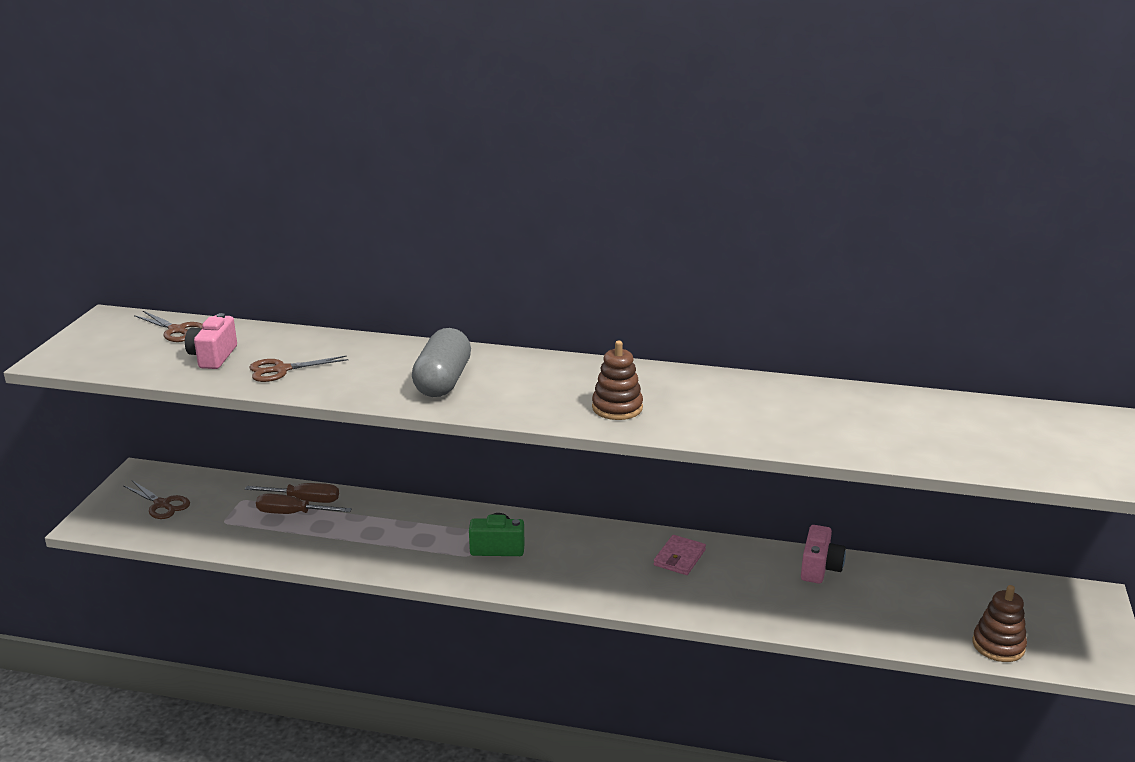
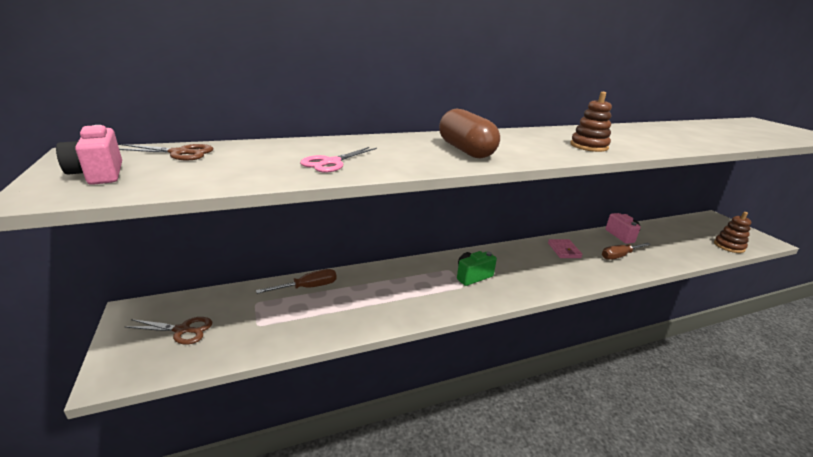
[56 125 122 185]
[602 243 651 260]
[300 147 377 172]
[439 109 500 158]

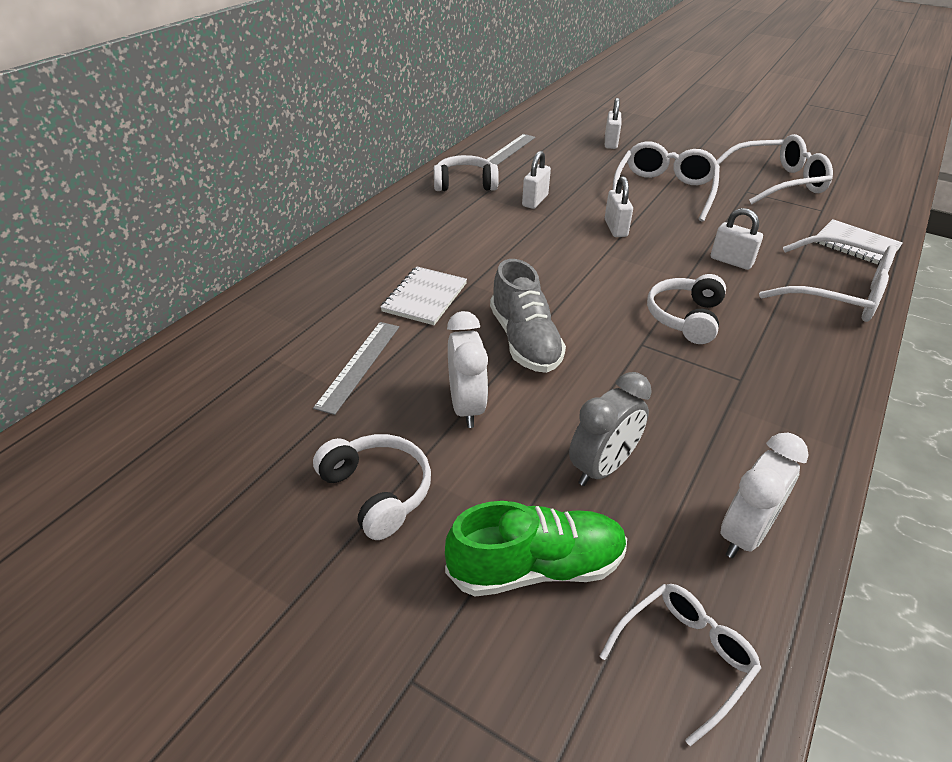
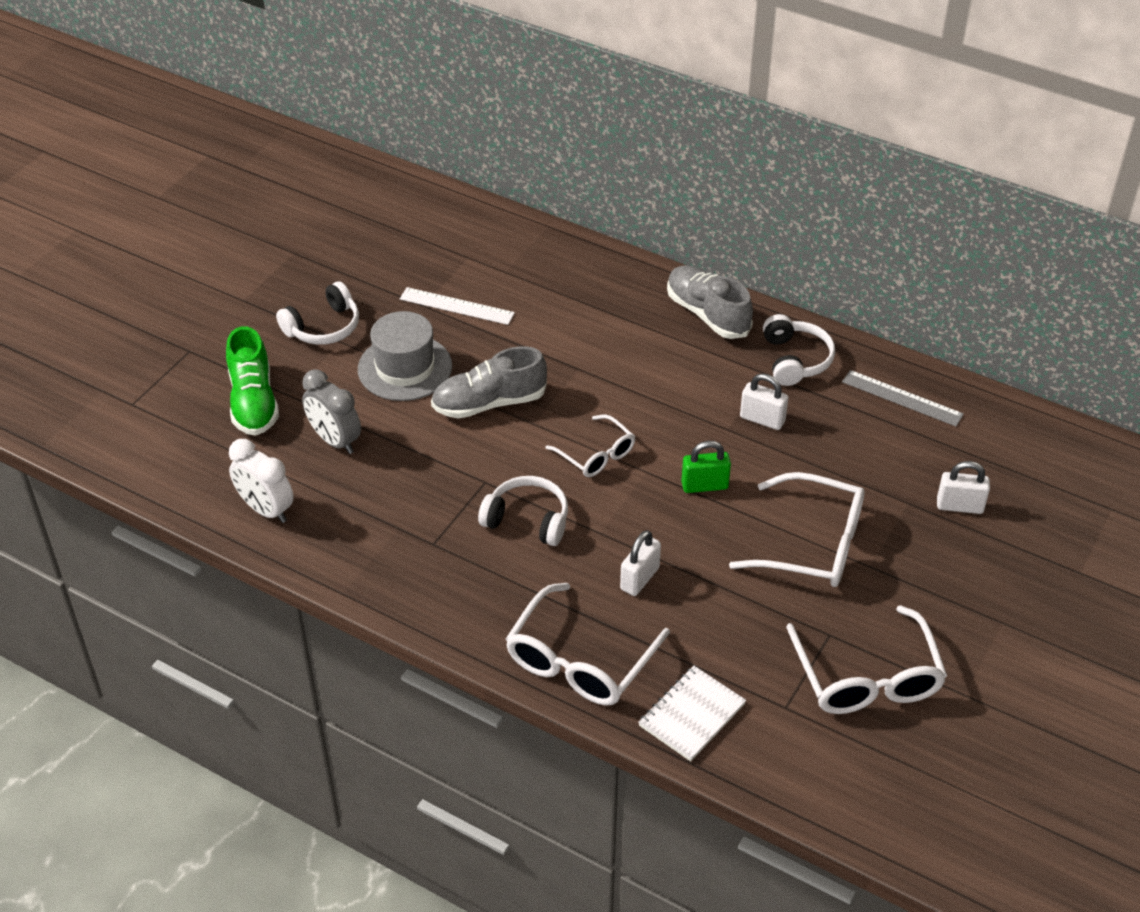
[381 266 467 325] (first image)
[667 265 753 339]
[546 414 635 477]
[358 311 452 401]
[400 287 515 325]
[681 441 731 493]

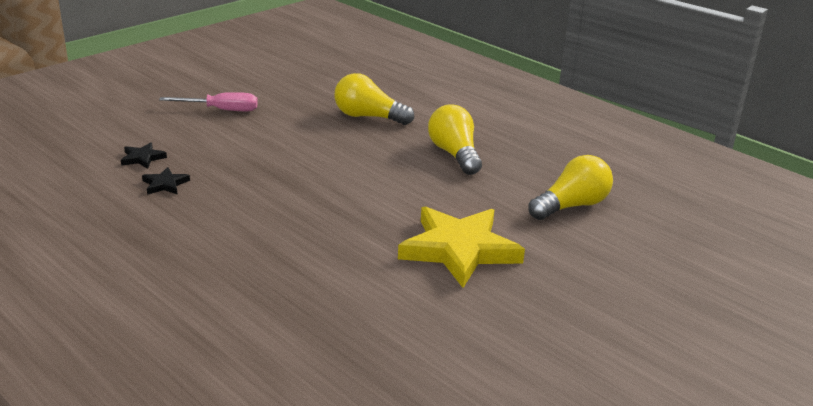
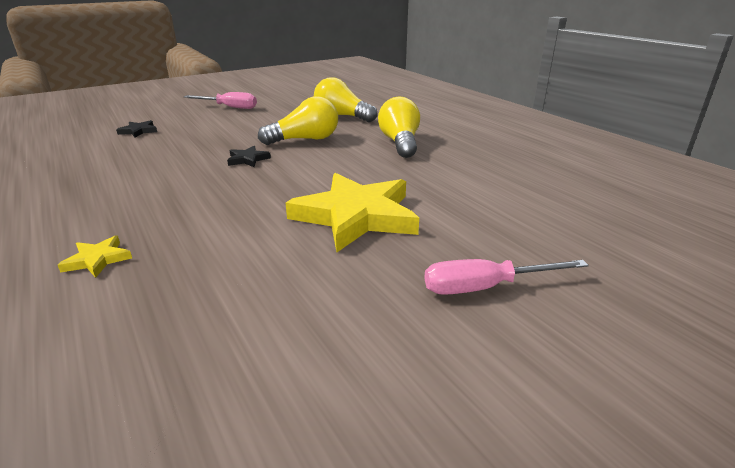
[58 235 132 278]
[424 259 589 295]
[227 146 271 167]
[258 96 338 145]

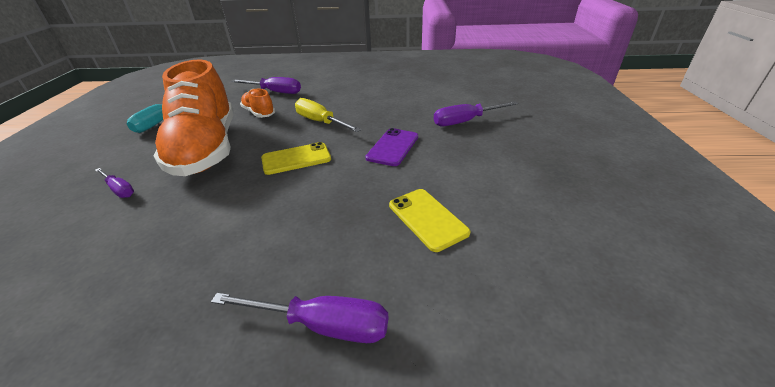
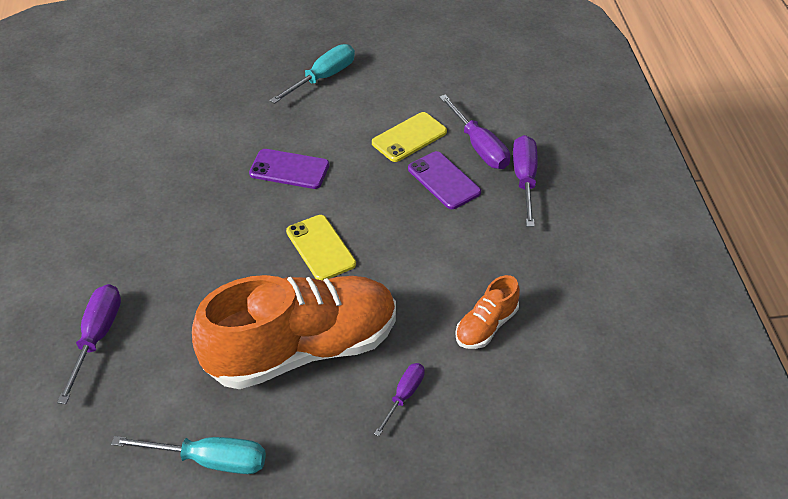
[295 98 362 132] (first image)
[269 44 355 104]
[408 151 481 209]
[455 275 520 349]
[439 95 510 169]

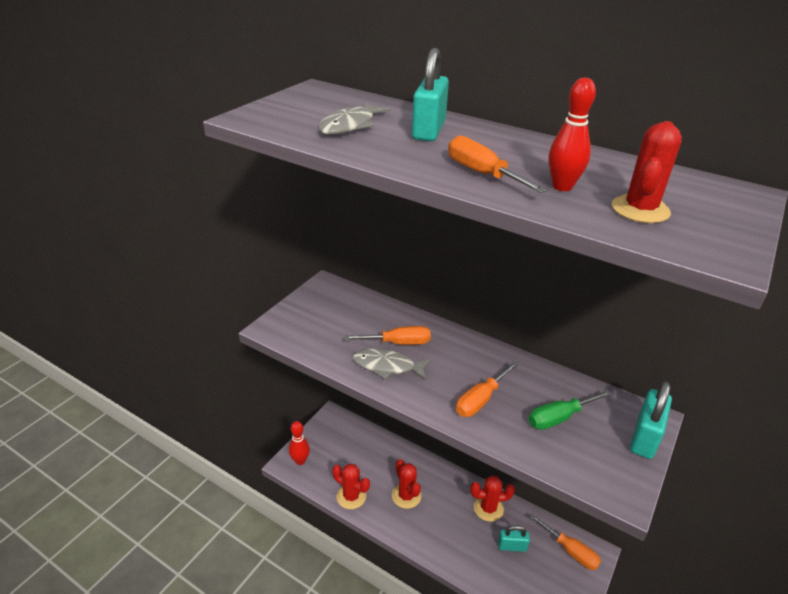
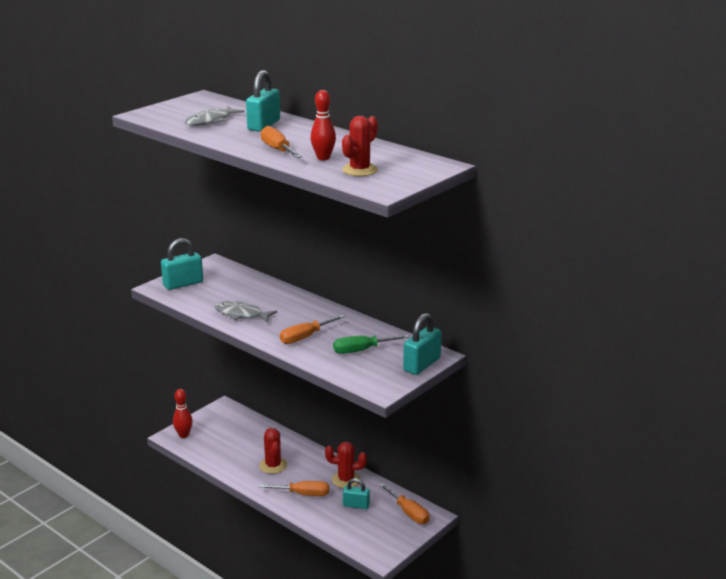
[332 464 370 509] (first image)
[161 238 203 290]
[259 481 329 496]

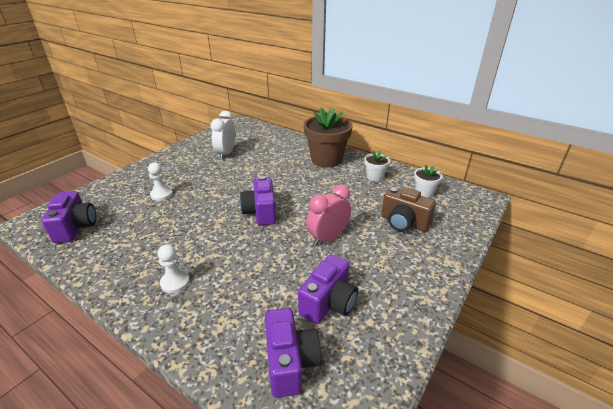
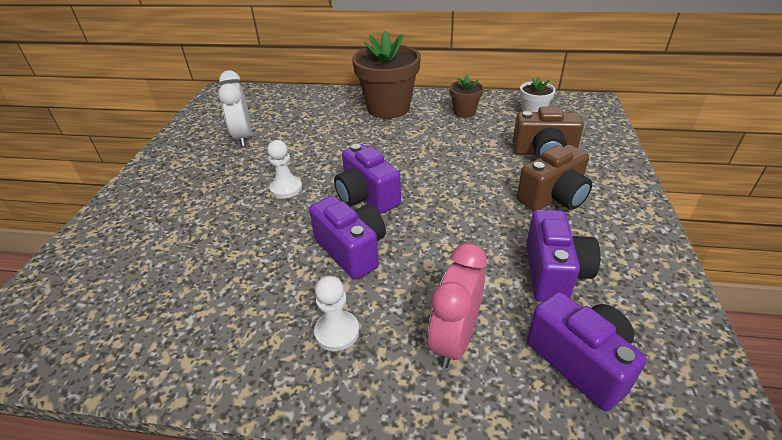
[517 145 592 211]
[309 196 386 280]
[267 140 302 198]
[428 243 487 368]
[450 75 484 118]

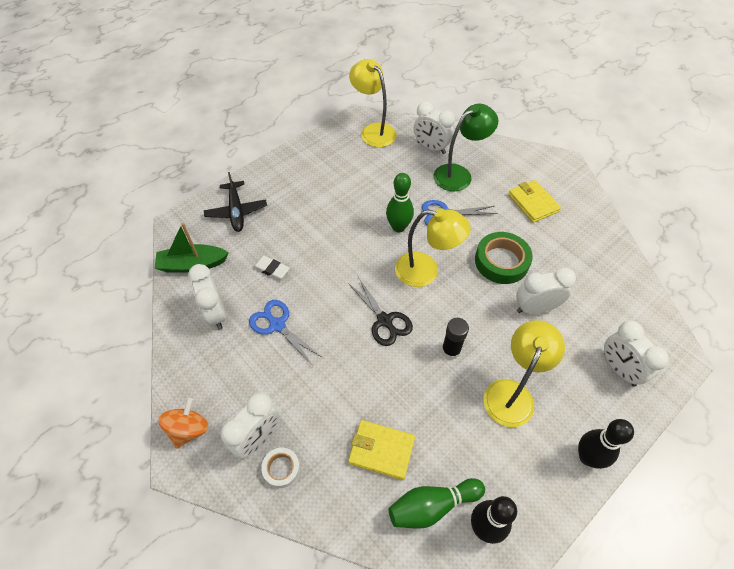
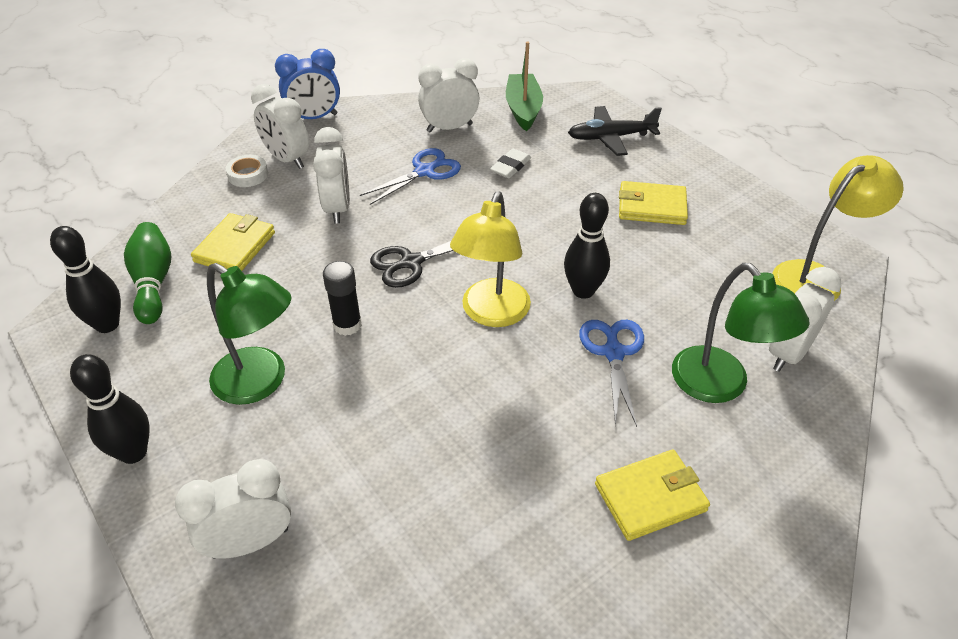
[475 232 533 284] (first image)
[619 181 688 225]
[313 127 350 224]
[275 49 340 119]
[564 193 610 299]
[207 263 292 405]

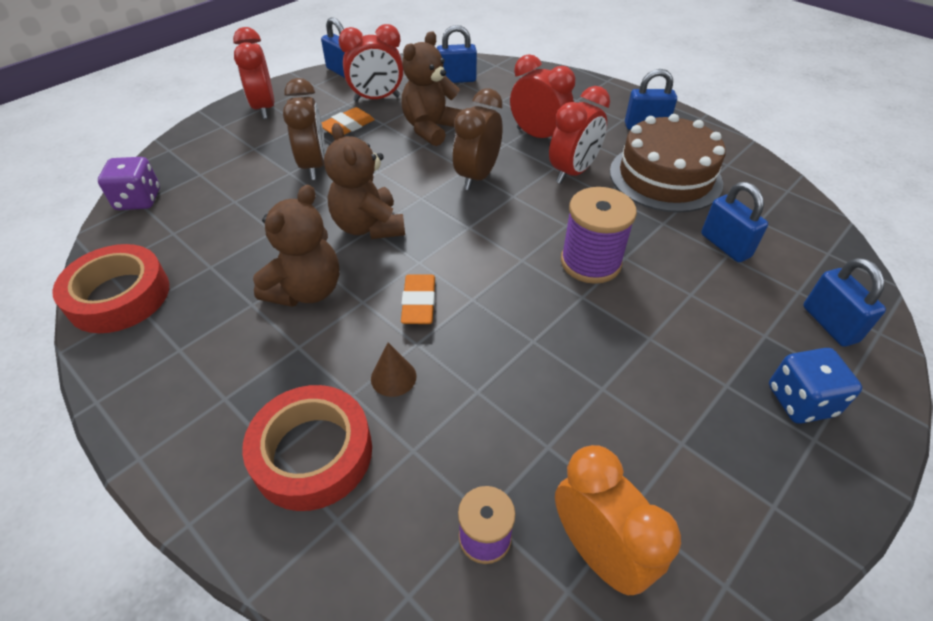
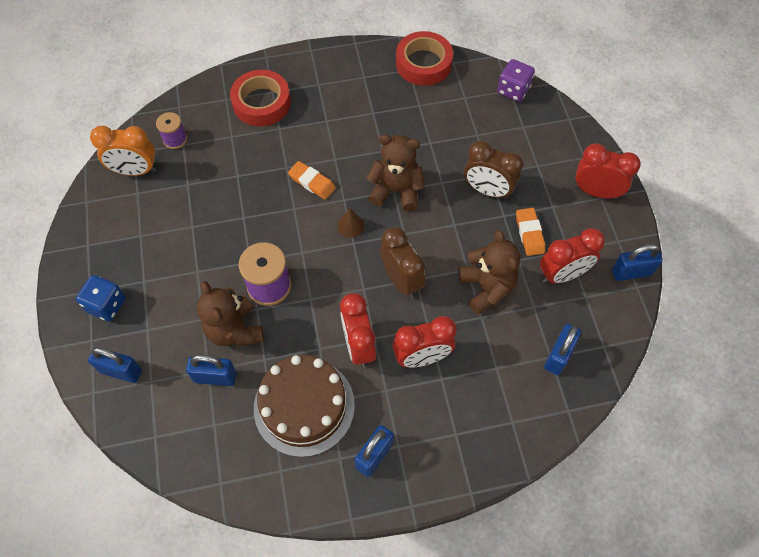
[197 281 264 347]
[338 208 364 238]
[540 228 605 283]

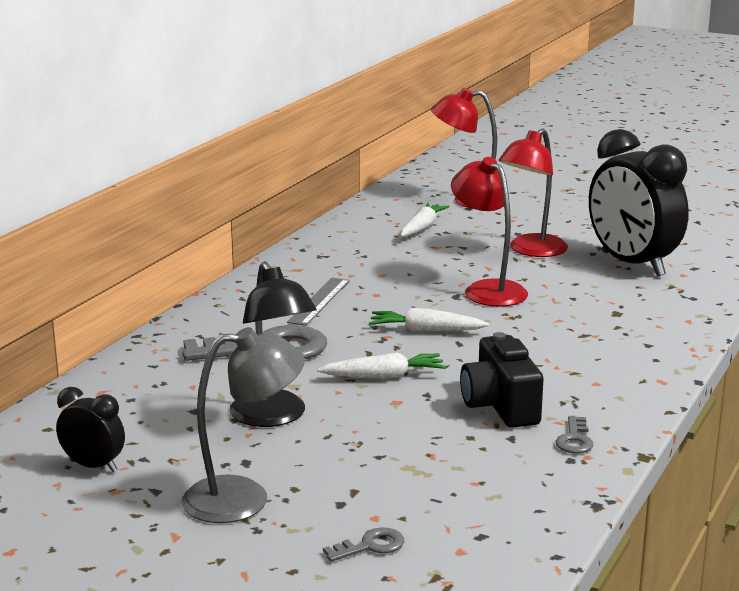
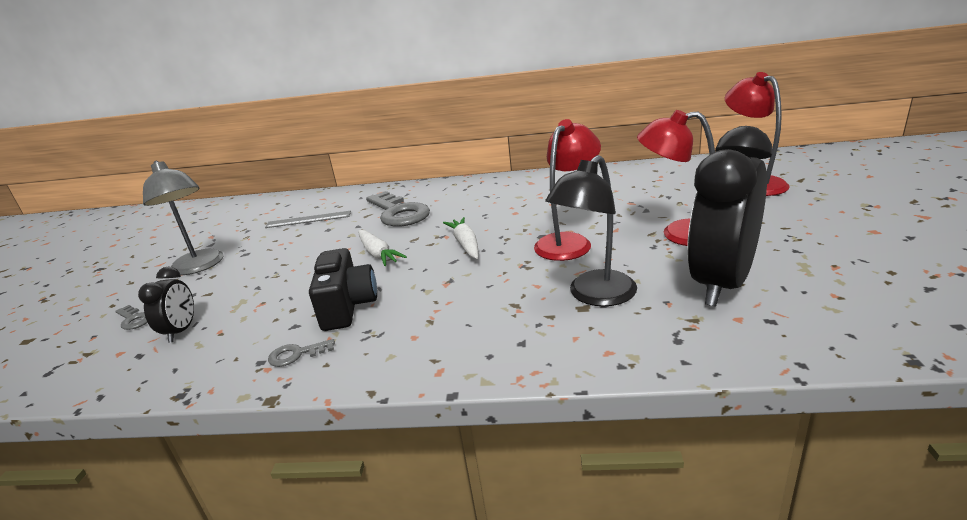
[400 203 450 237] (first image)
[138 267 194 343]
[545 155 637 306]
[265 211 351 228]
[309 248 377 331]

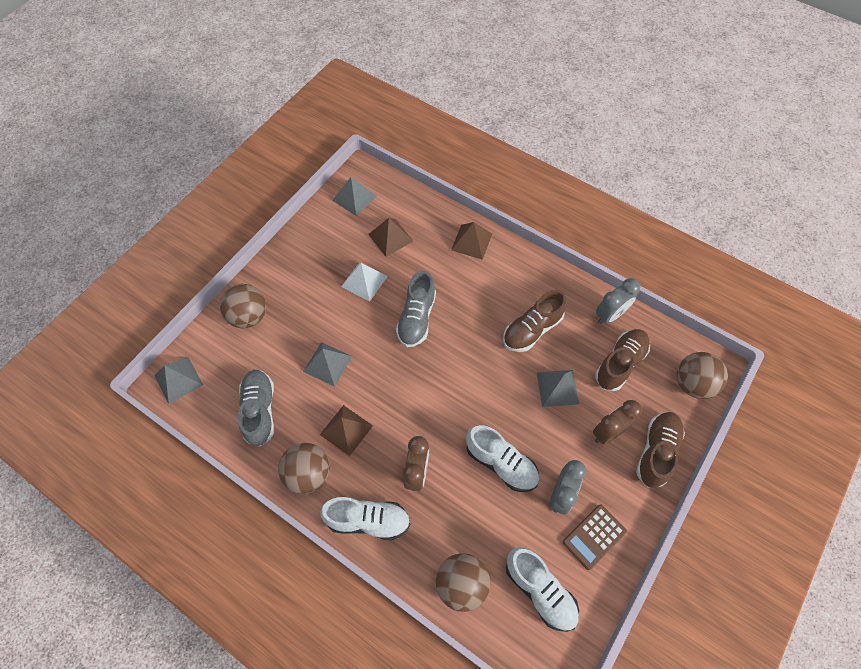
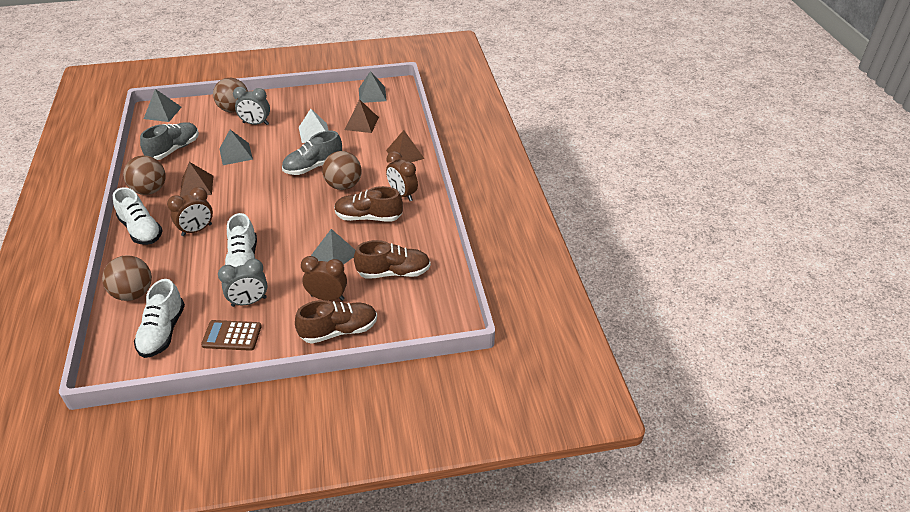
[386 151 418 201]
[233 87 270 125]
[322 151 362 190]

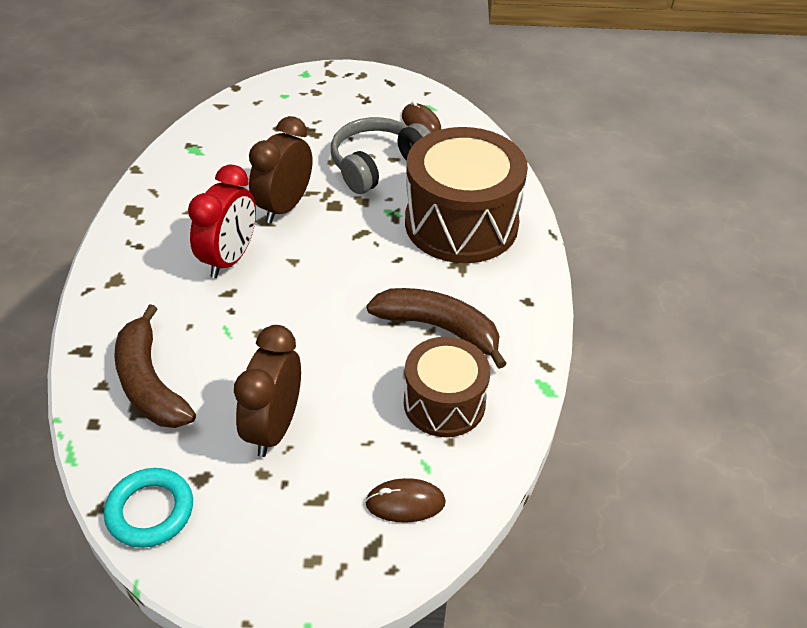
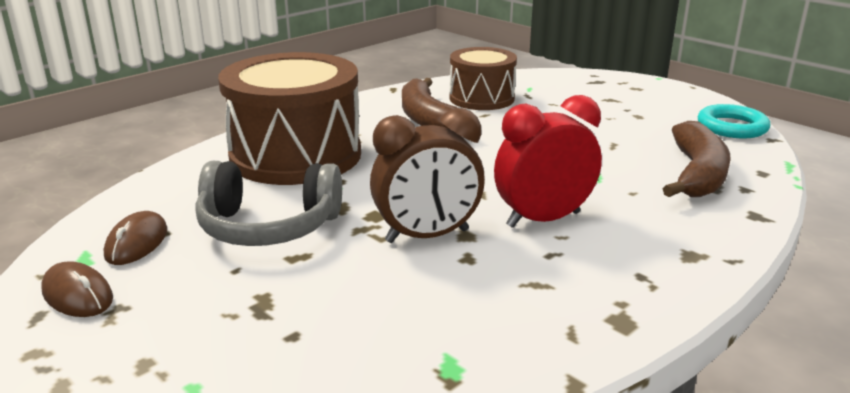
[234 325 301 457] (first image)
[41 261 113 317]

